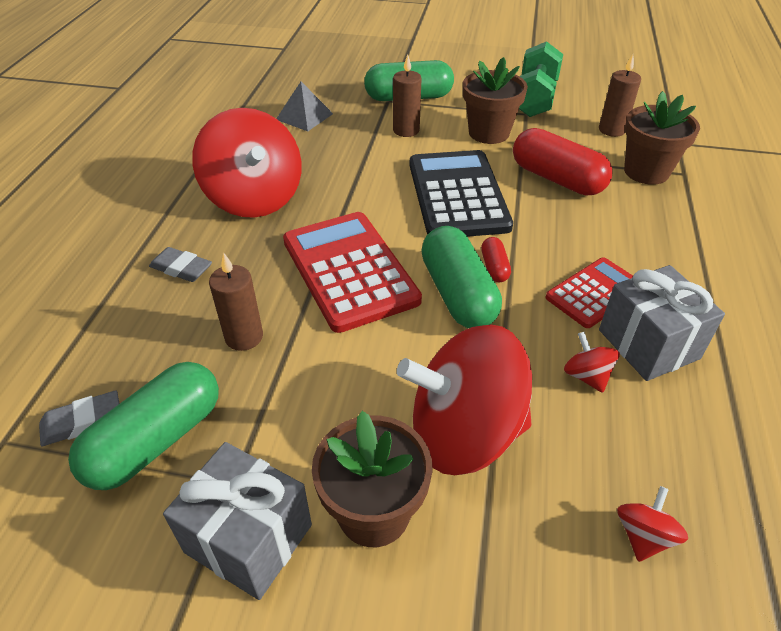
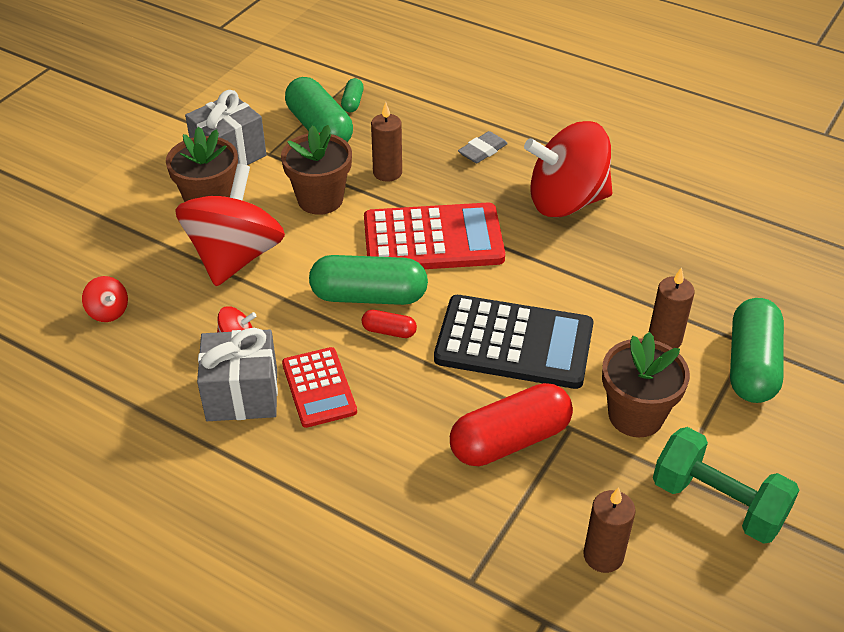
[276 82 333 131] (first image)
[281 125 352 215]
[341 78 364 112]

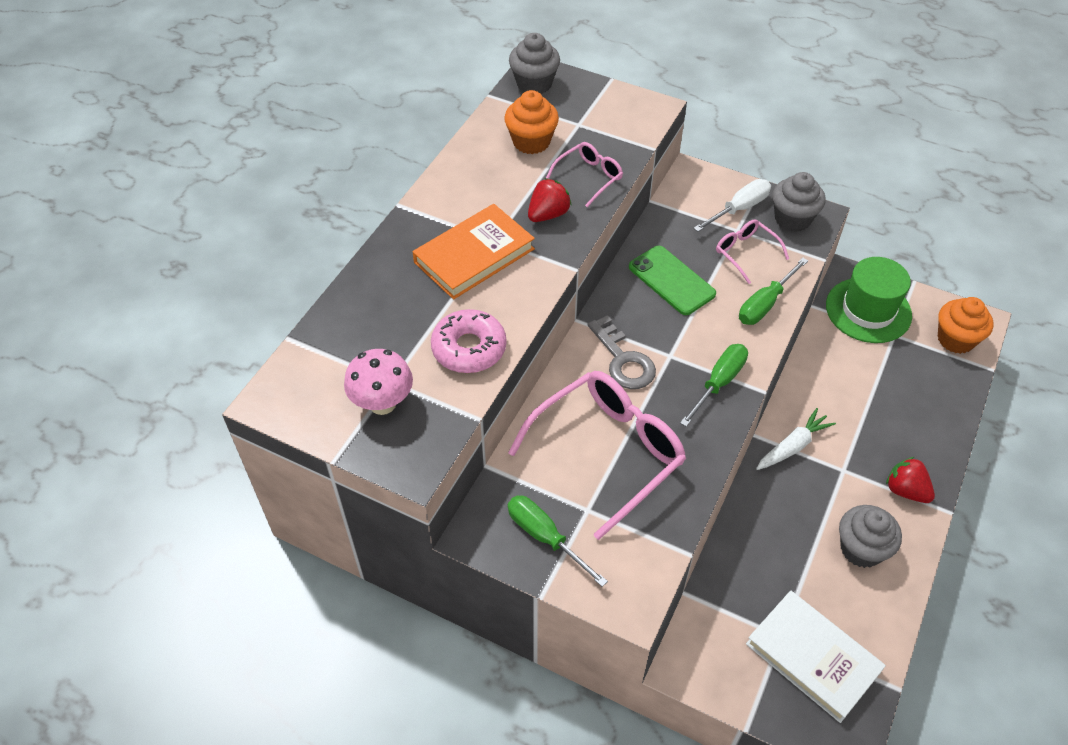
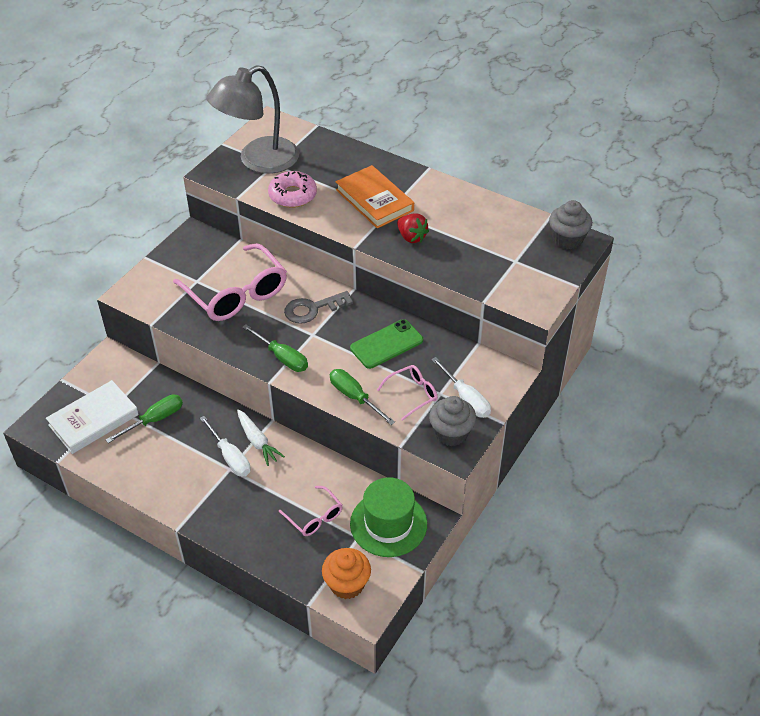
[504 90 559 154] (first image)
[839 505 902 568] (first image)
[886 457 935 503] (first image)
[200 416 251 477]
[106 394 183 443]
[279 486 343 536]
[207 65 299 174]

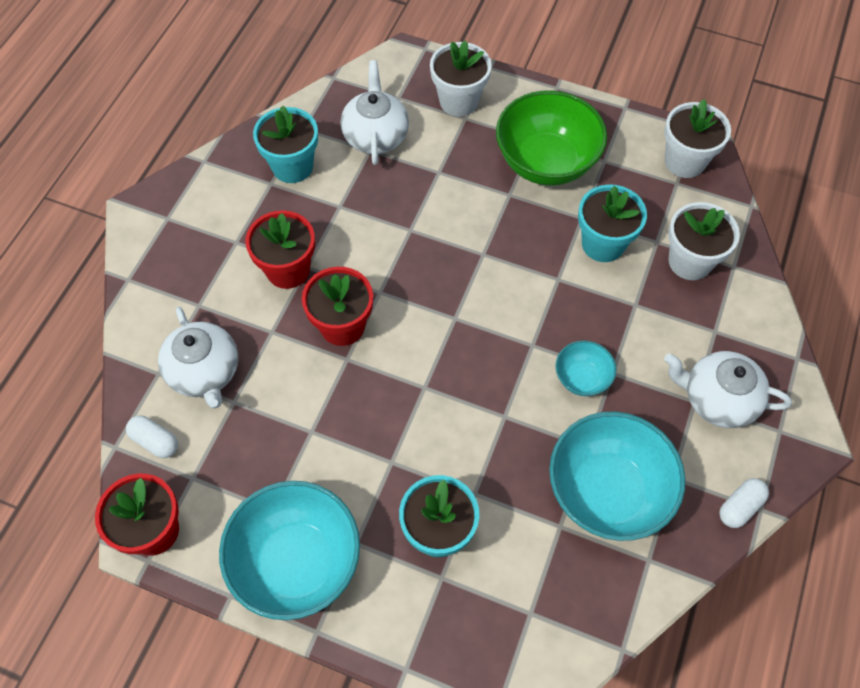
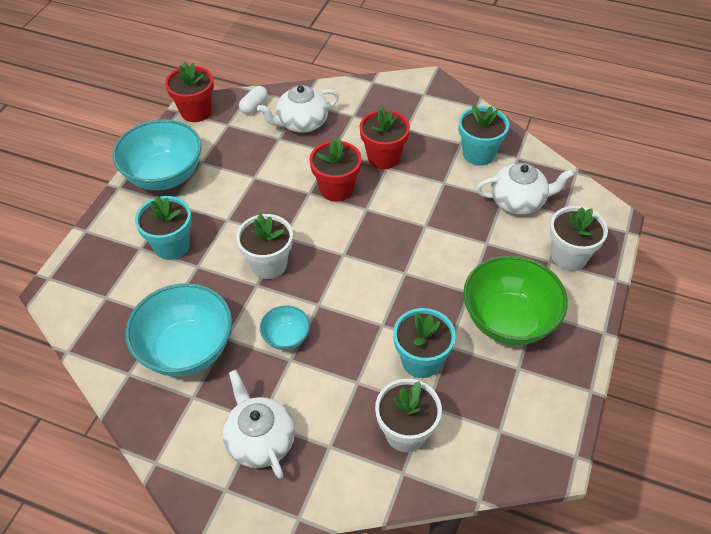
[719 478 769 528] (first image)
[236 214 293 279]
[223 370 295 479]

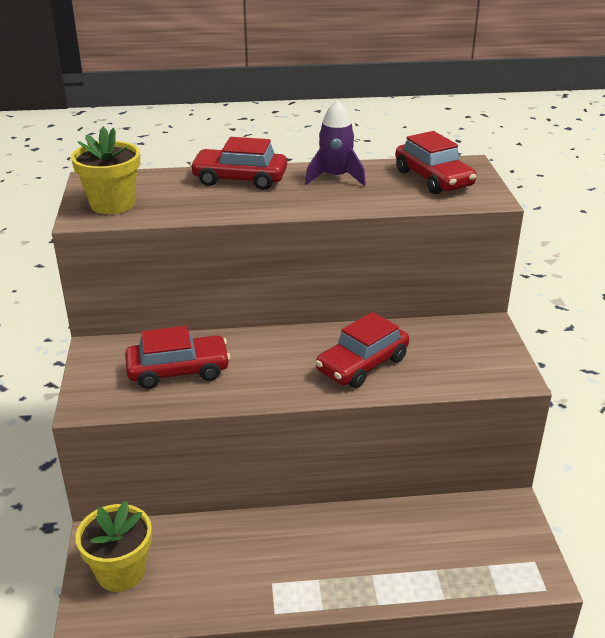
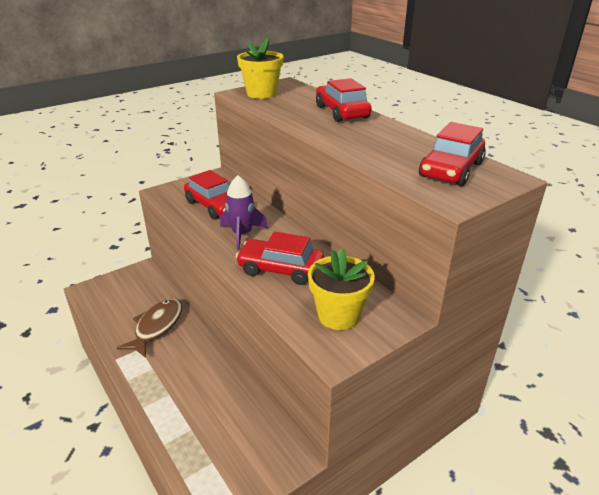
[117 299 182 358]
[308 248 375 330]
[220 175 268 251]

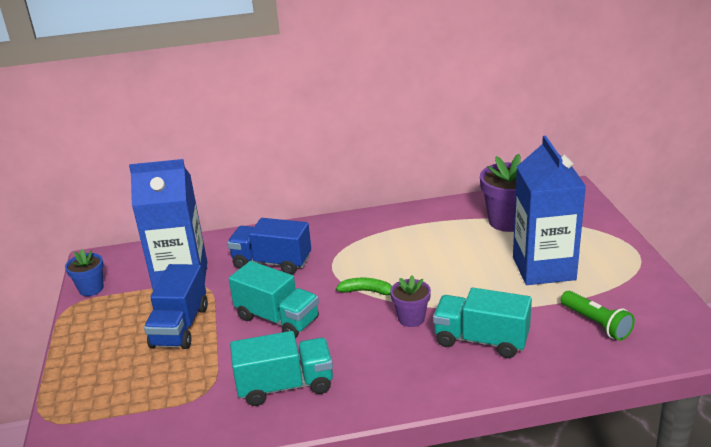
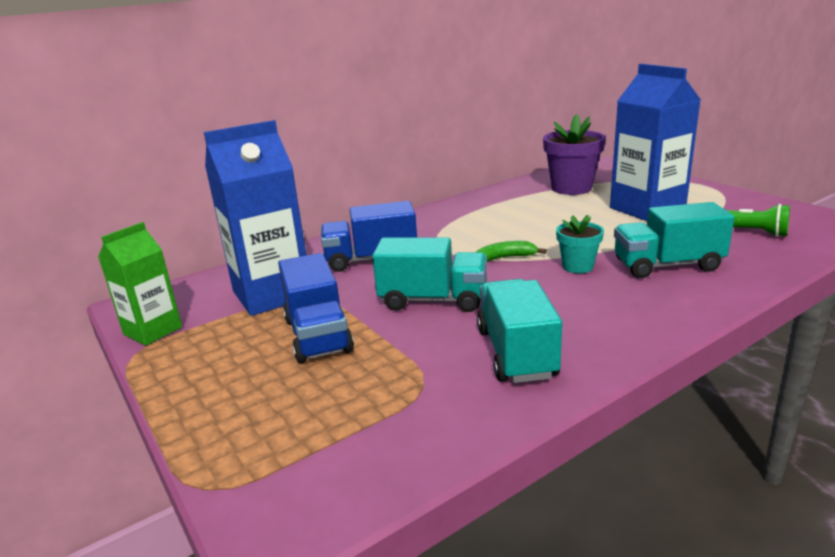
[98 222 182 346]
[556 215 604 273]
[477 279 562 383]

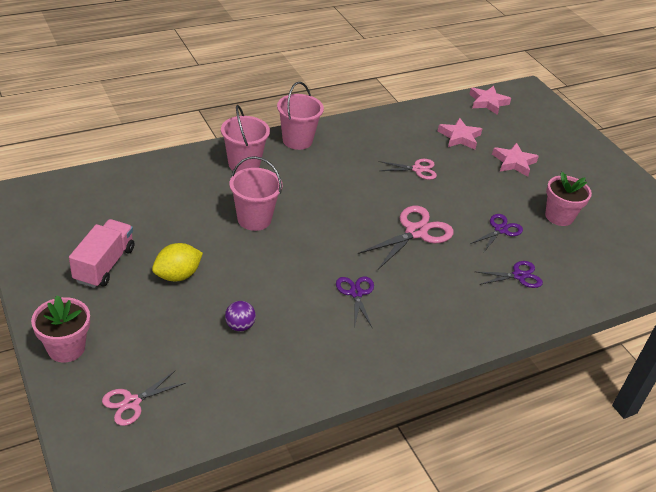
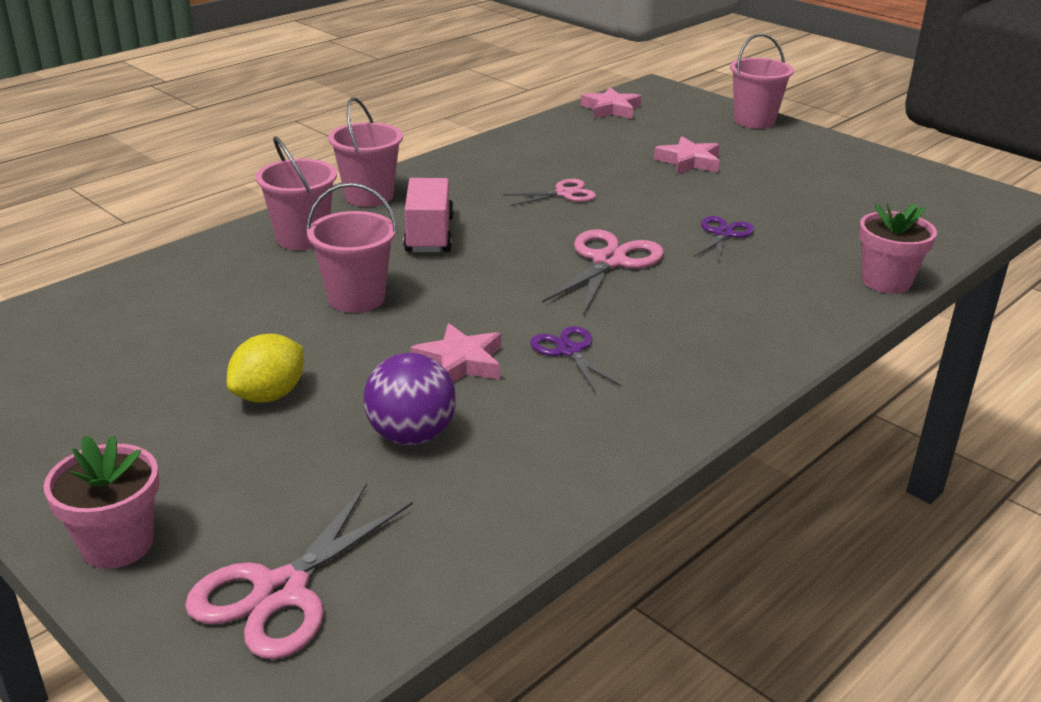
[474 261 543 288] (first image)
[730 33 794 129]
[403 178 454 253]
[411 323 501 382]
[859 203 937 294]
[185 483 413 659]
[364 353 456 445]

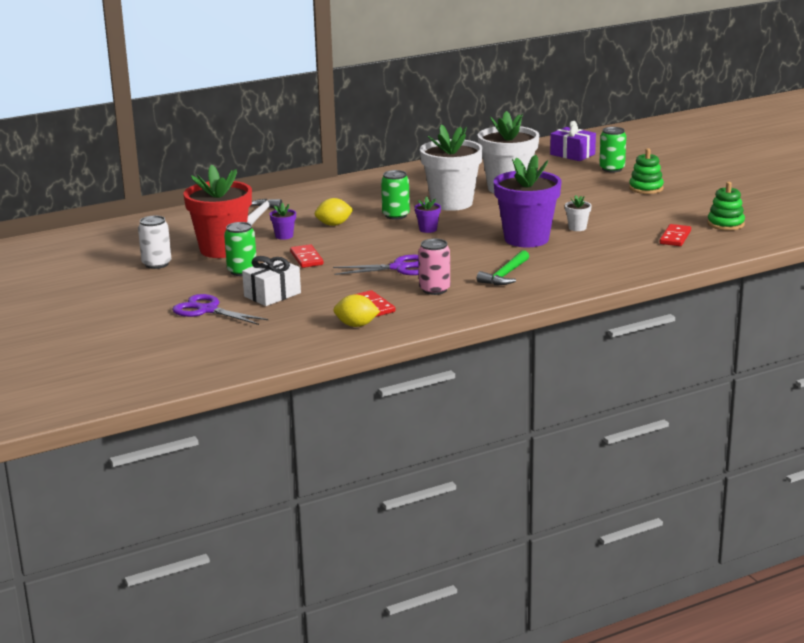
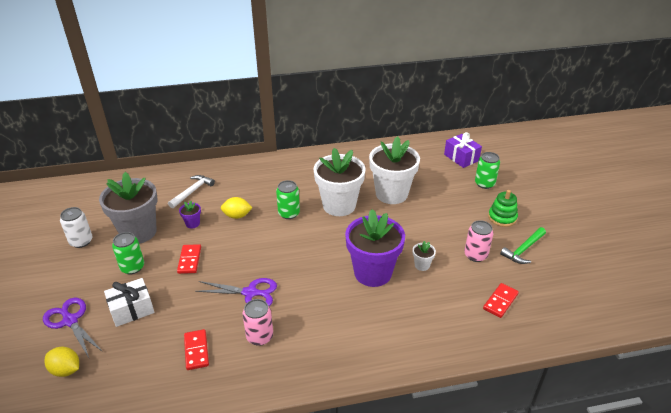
[415 196 441 233] (first image)
[708 182 745 231] (first image)
[464 220 493 262]
[44 347 79 377]
[500 227 546 264]
[99 172 157 244]

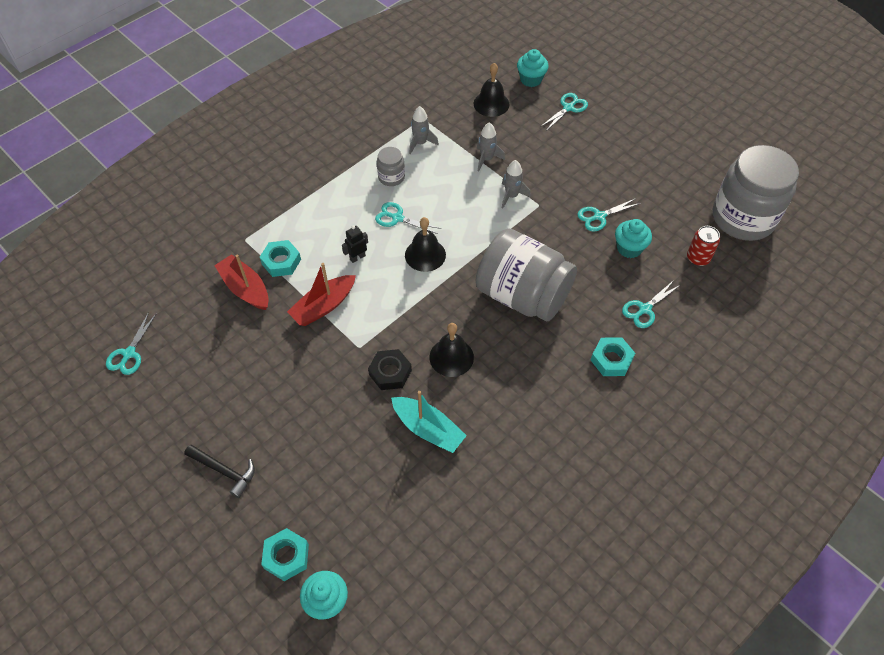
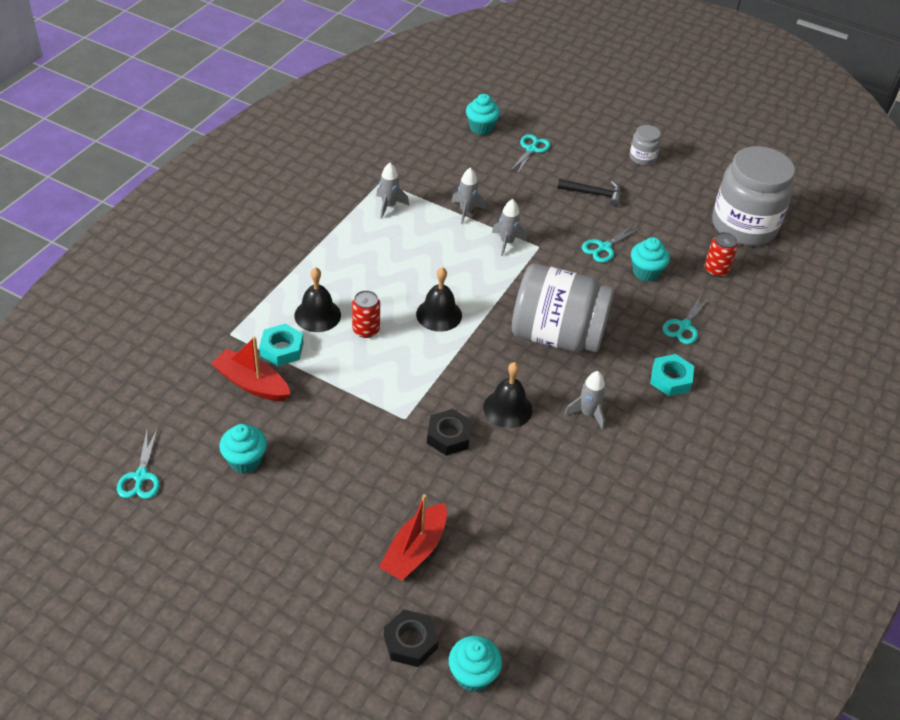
[375 202 441 234] (first image)
[391 391 467 453] (first image)
[219 424 267 473]
[564 371 606 430]
[557 179 621 207]
[379 494 447 581]
[630 125 661 166]
[294 267 341 332]
[352 290 380 338]
[384 610 439 667]

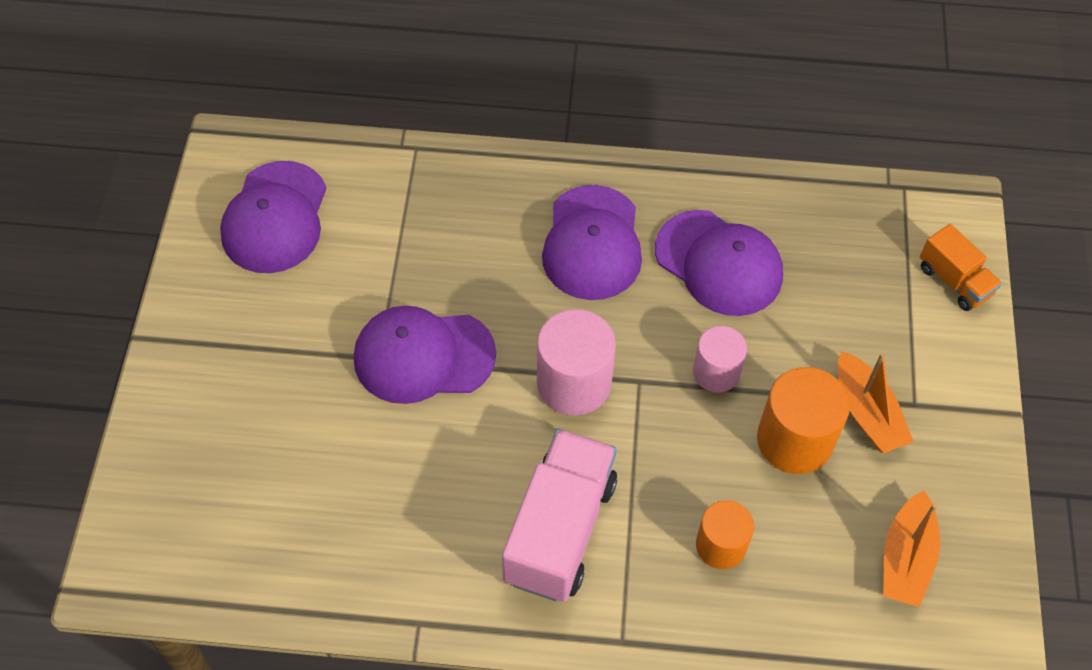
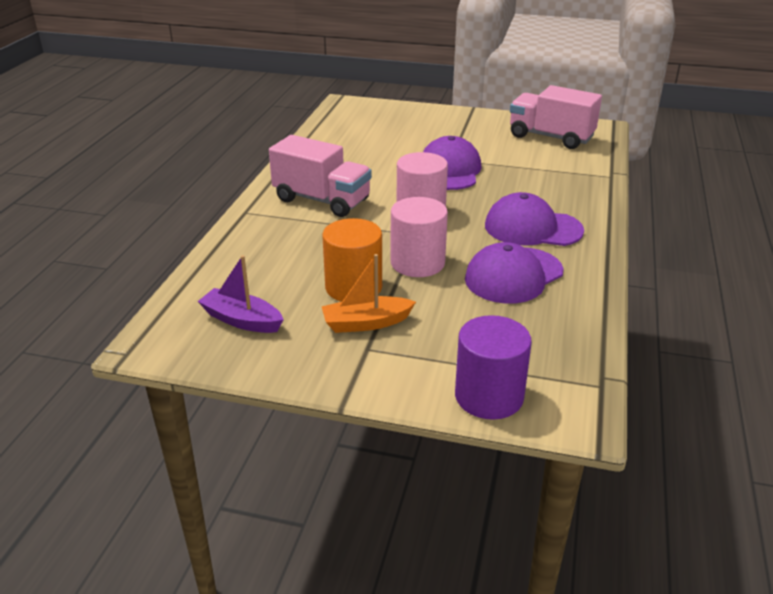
[696 500 754 569] (first image)
[510 85 602 149]
[455 315 532 420]
[198 255 284 333]
[391 197 448 277]

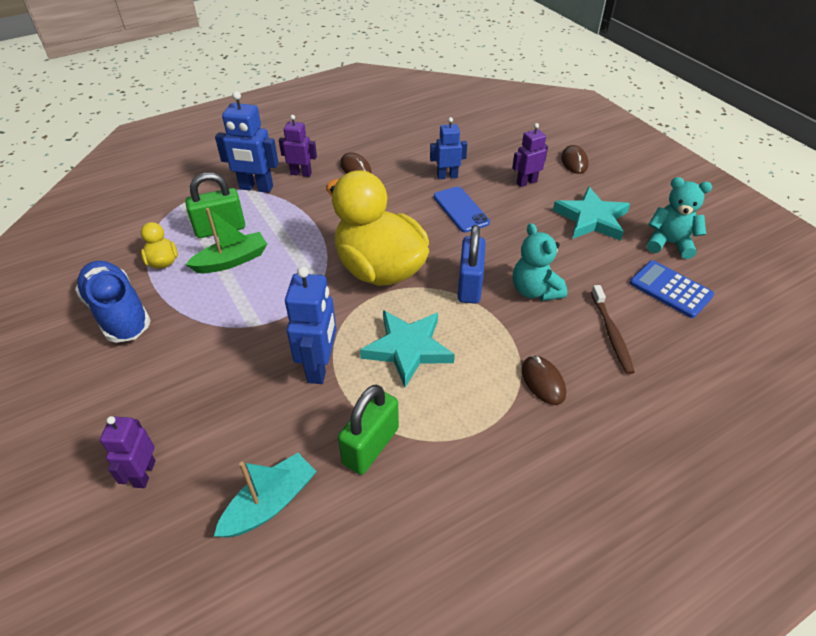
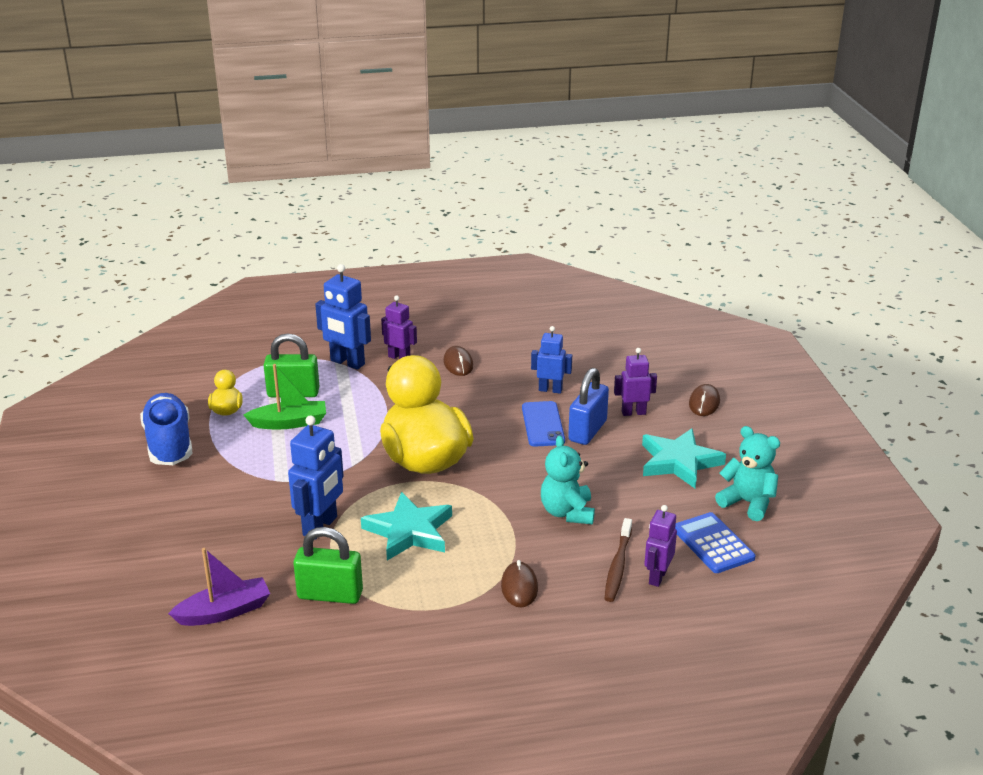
[644 505 677 587]
[568 368 609 445]
[168 548 270 626]
[293 527 363 604]

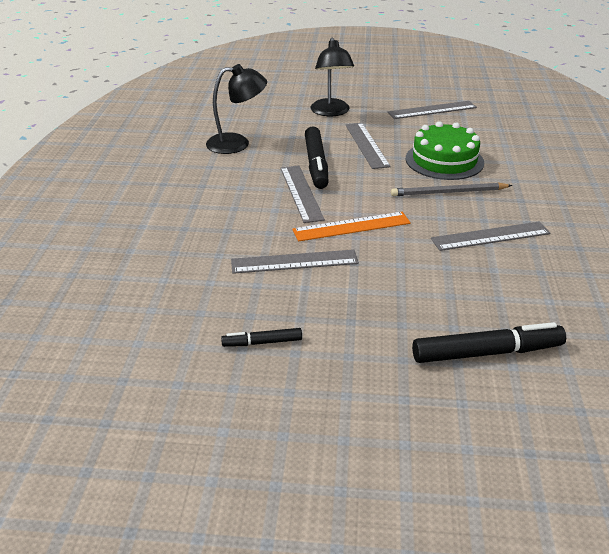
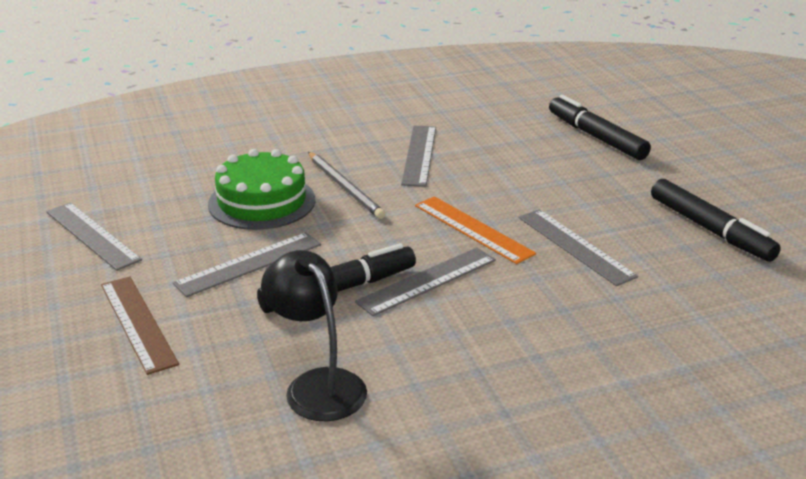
[101 276 179 375]
[401 126 436 187]
[651 179 781 262]

